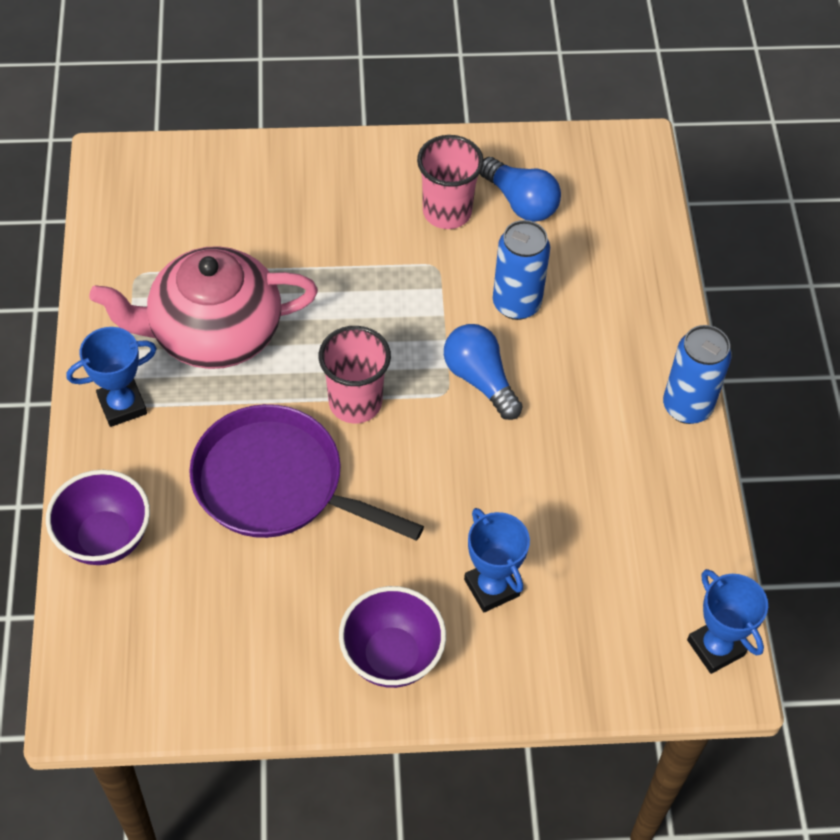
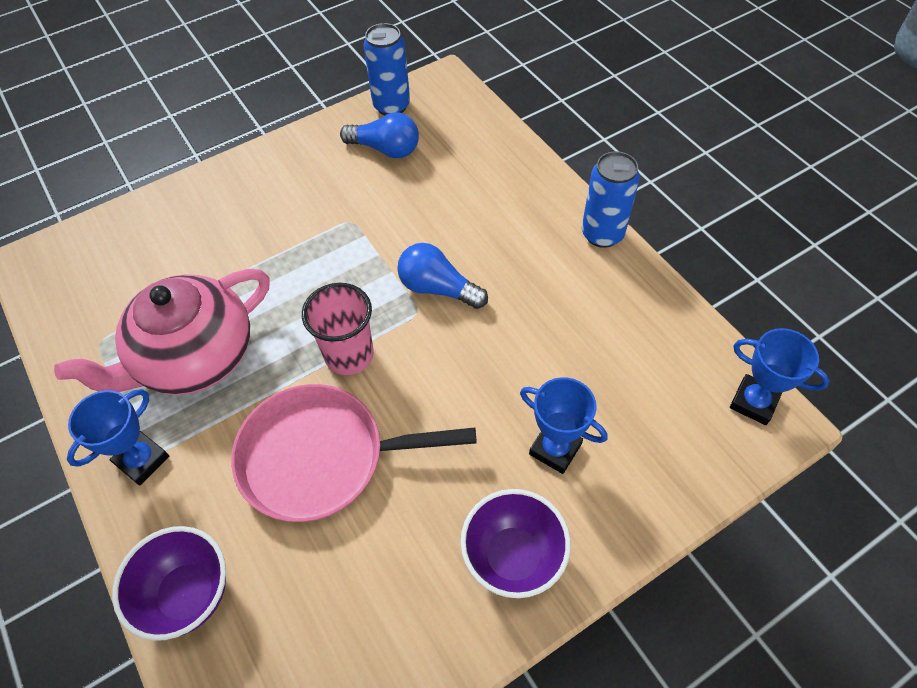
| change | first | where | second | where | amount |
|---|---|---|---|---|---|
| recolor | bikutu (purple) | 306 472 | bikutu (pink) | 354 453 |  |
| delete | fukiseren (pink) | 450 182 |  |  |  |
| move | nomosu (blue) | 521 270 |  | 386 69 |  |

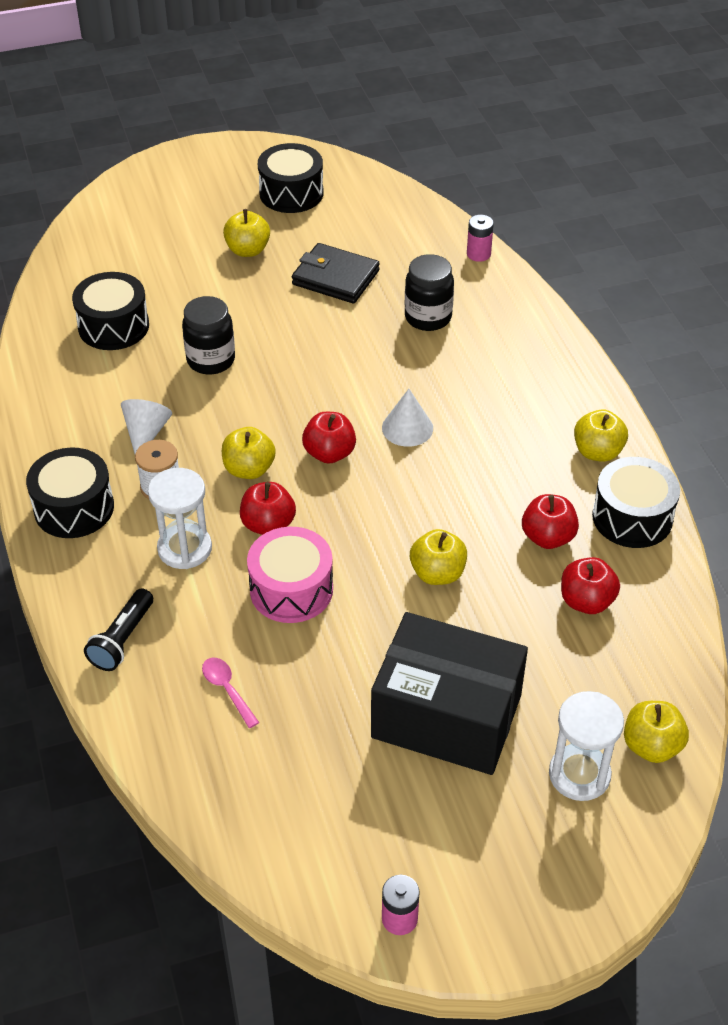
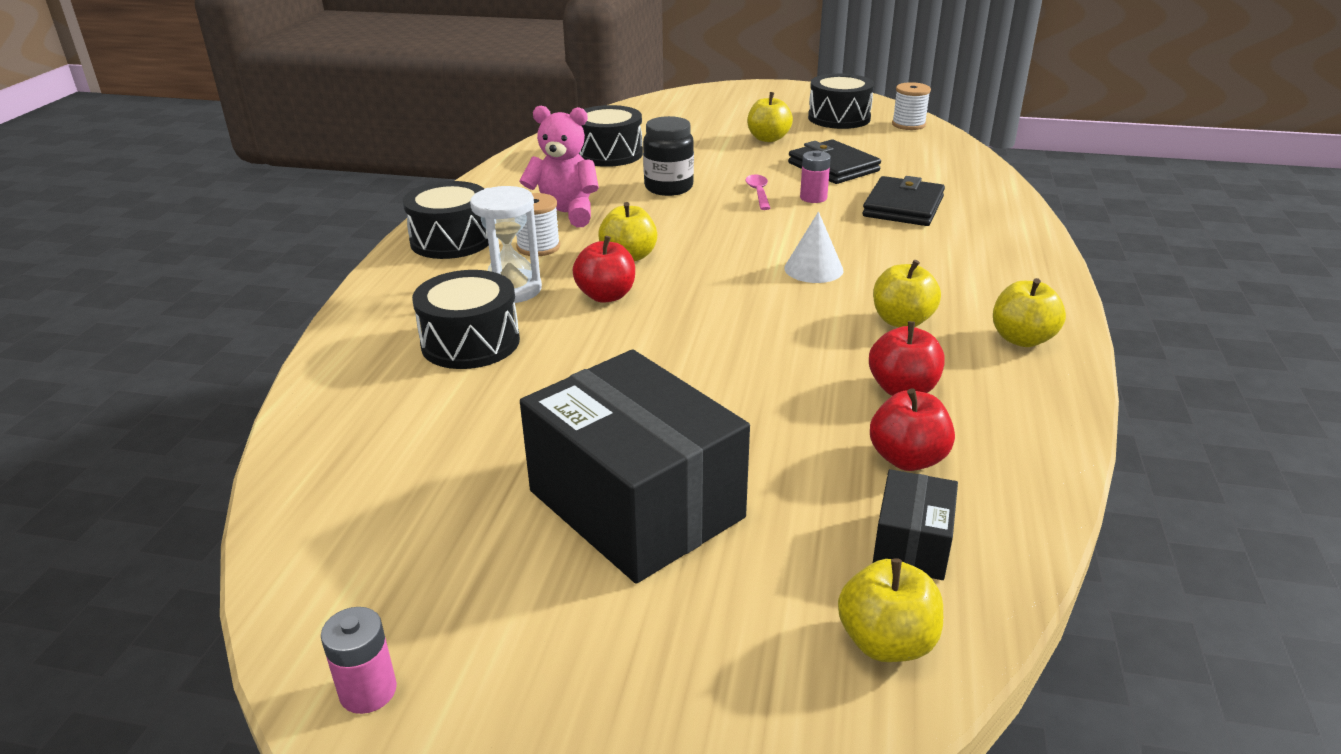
| change | first | where | second | where | amount |
|---|---|---|---|---|---|
| delete | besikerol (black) | 118 629 |  |  |  |
| replace | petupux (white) | 146 426 | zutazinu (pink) | 559 166 |  |
| move | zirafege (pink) | 230 693 |  | 758 192 |  |
| delete | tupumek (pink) | 290 575 |  |  |  |
| delete | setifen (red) | 329 438 |  |  |  |
| replace | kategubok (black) | 429 292 | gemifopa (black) | 904 201 |  |
| move | setifen (yellow) | 438 557 |  | 907 293 |  |
| move | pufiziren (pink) | 480 238 |  | 815 176 |  |
| delete | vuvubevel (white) | 586 746 |  |  |  |
| move | tupumek (black) | 636 502 |  | 466 319 |  |
| insert |  |  | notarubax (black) | 915 524 |  |
| insert |  |  | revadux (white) | 911 106 |  |

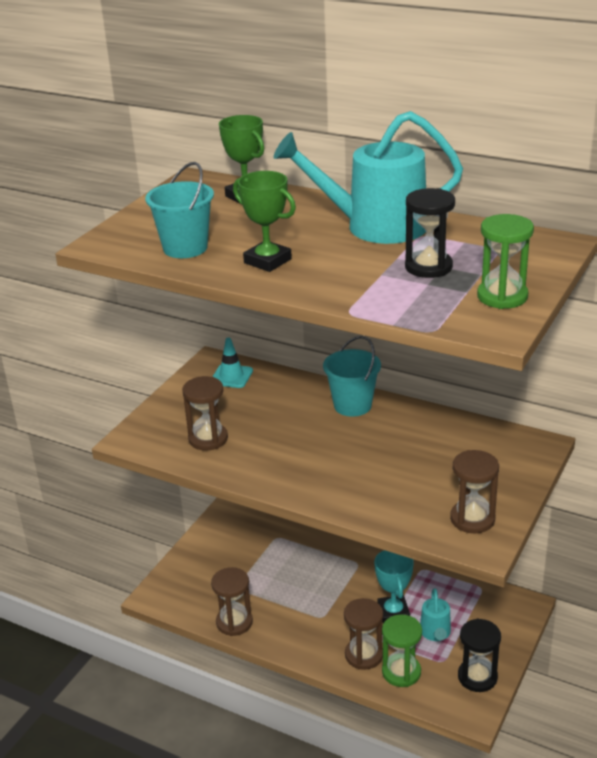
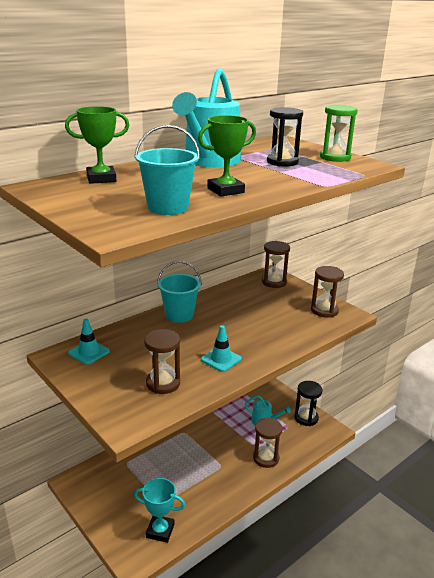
| change | first | where | second | where | amount |
|---|---|---|---|---|---|
| move | vuvubevel (brown) | 232 601 |  | 276 264 |  |
| move | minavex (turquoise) | 394 587 |  | 159 510 |  |
| delete | vuvubevel (green) | 402 650 |  |  |  |
| insert |  |  | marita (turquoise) | 221 348 |  |

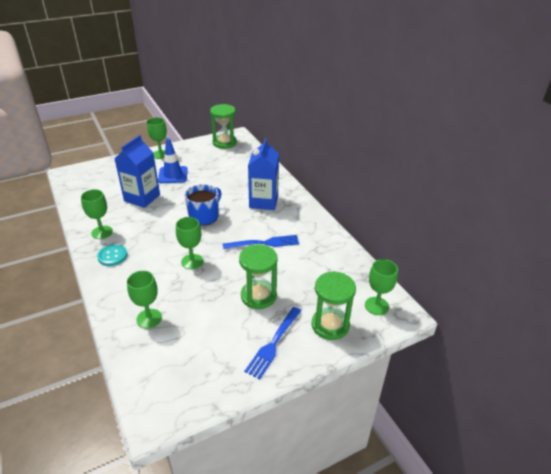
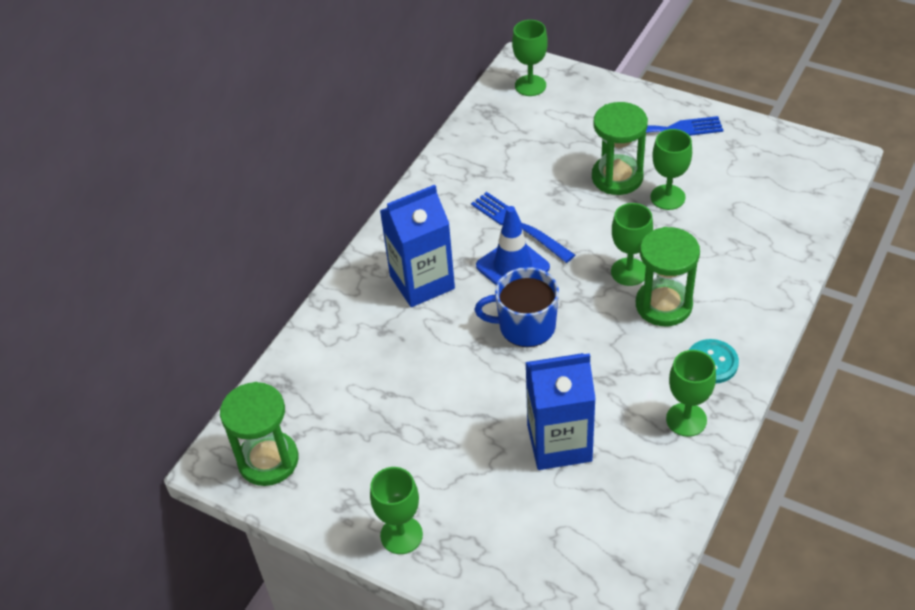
| change | first | where | second | where | amount |
|---|---|---|---|---|---|
| move | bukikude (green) | 144 300 |  | 671 169 |  |
| move | marita (blue) | 173 160 |  | 513 245 |  |
| move | vuvubevel (green) | 333 305 |  | 668 276 |  |

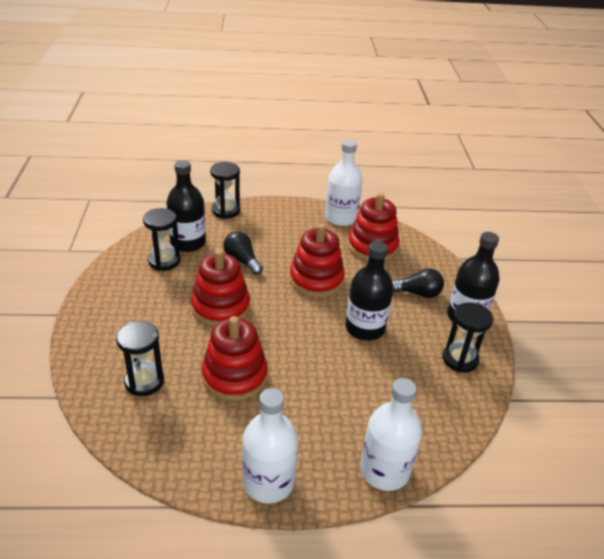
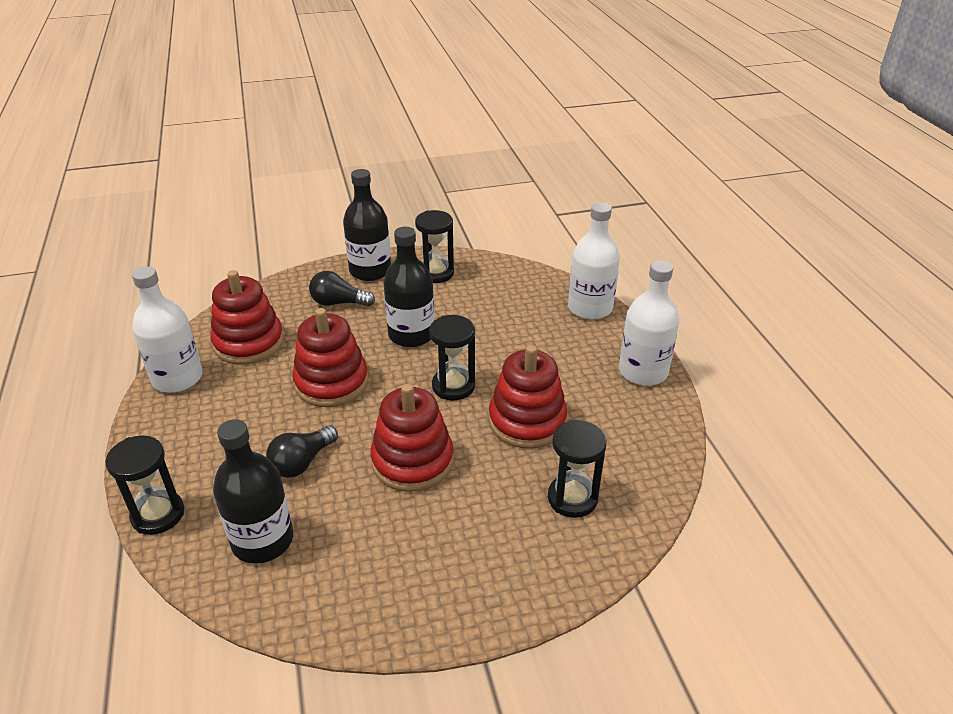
| change | first | where | second | where | amount |
|---|---|---|---|---|---|
| move | vuvubevel (black) | 161 239 |  | 452 358 |  |
| rotate | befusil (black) | 418 283 |  | 342 289 | 75 degrees counterclockwise |

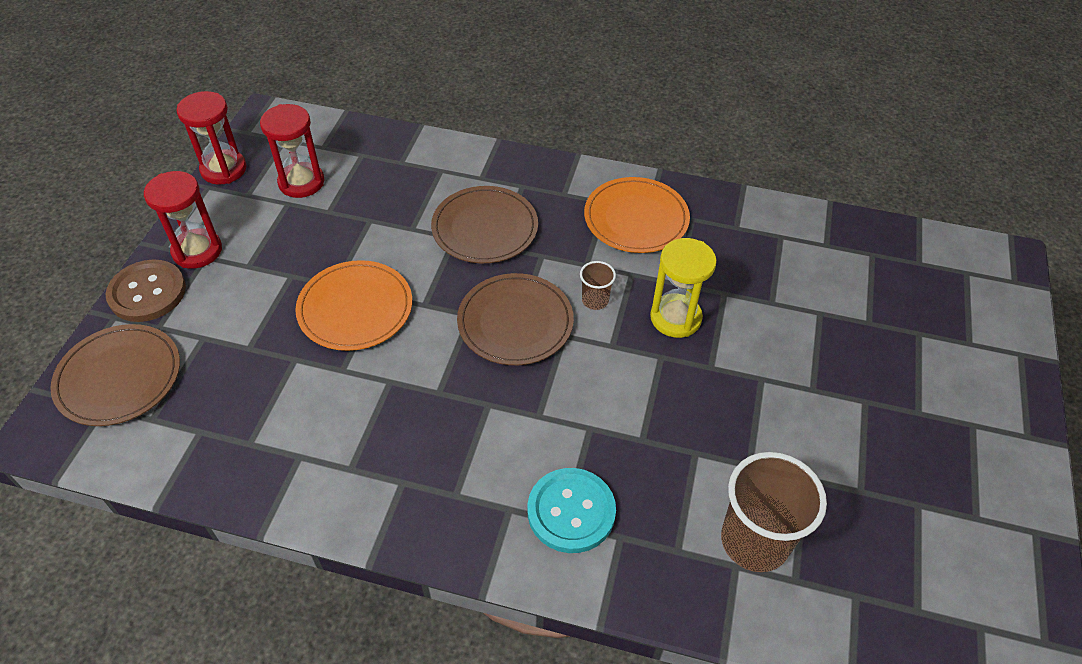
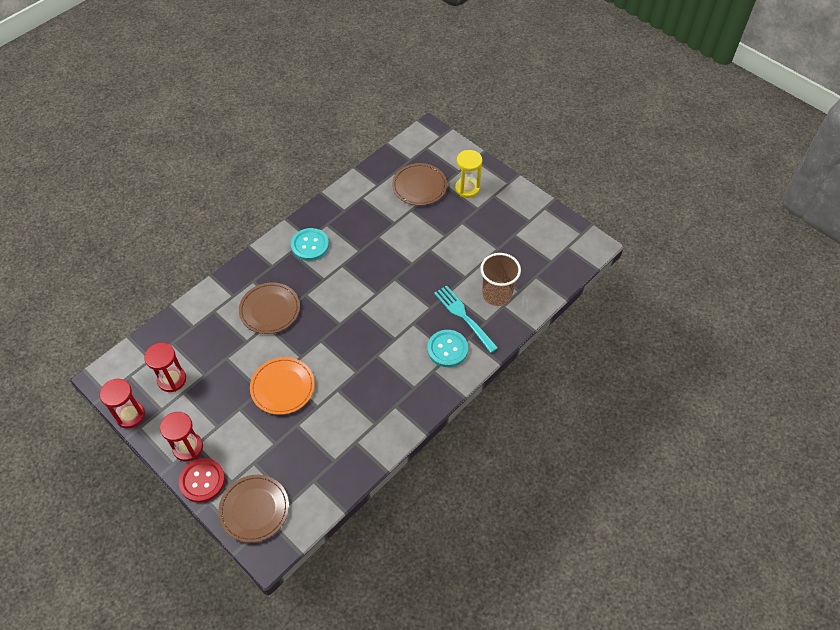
| change | first | where | second | where | amount |
|---|---|---|---|---|---|
| recolor | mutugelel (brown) | 145 291 | mutugelel (red) | 202 480 |  |
| move | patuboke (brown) | 515 319 |  | 419 184 |  |
| delete | fukiseren (brown) | 598 285 |  |  |  |
| replace | patuboke (orange) | 637 215 | mutugelel (turquoise) | 310 244 |  |
| move | vuvubevel (yellow) | 683 288 |  | 468 174 |  |
| insert |  |  | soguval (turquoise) | 466 319 |  |

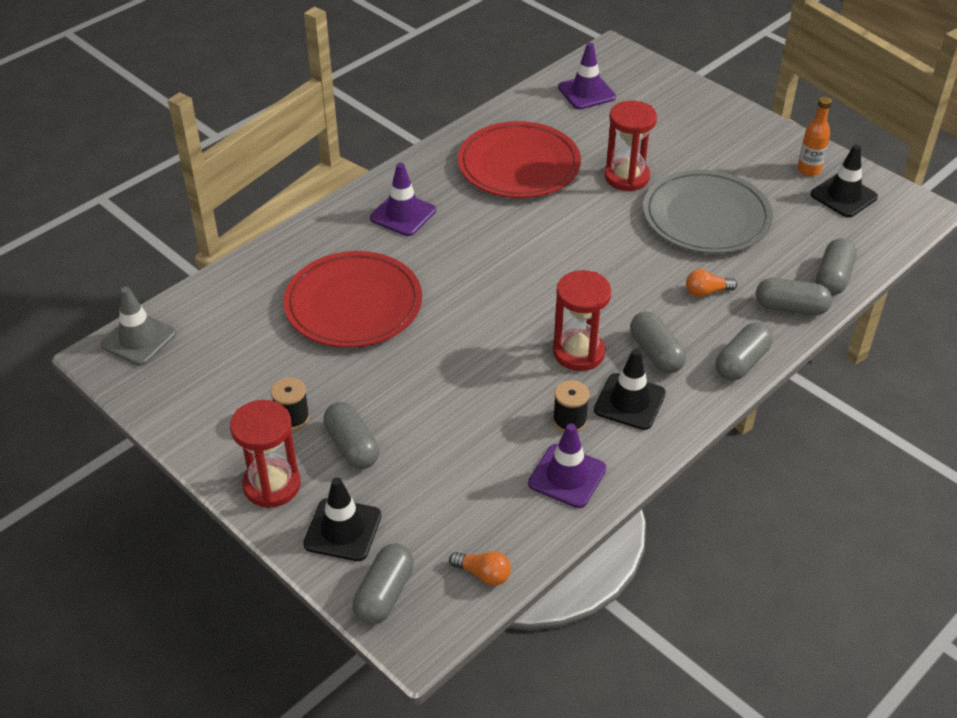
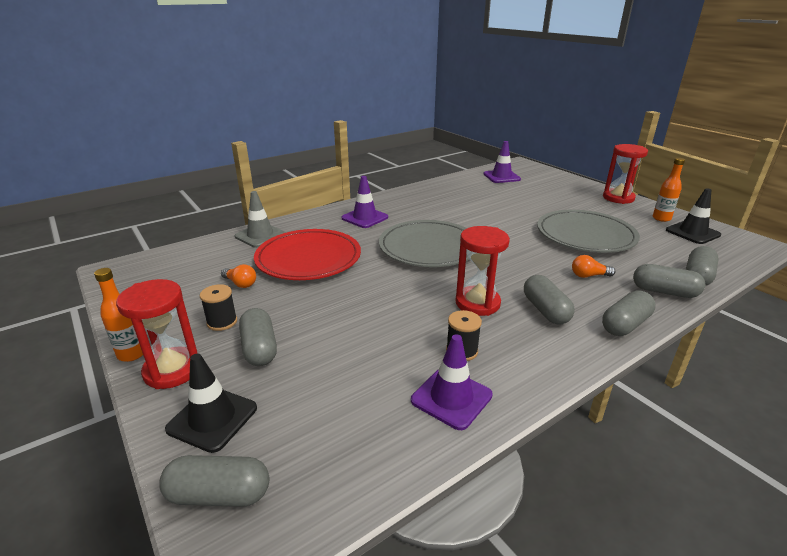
| change | first | where | second | where | amount |
|---|---|---|---|---|---|
| move | marita (grey) | 138 326 |  | 260 219 |  |
| rotate | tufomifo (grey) | 383 584 |  | 214 481 | 60 degrees clockwise |
| move | befusil (orange) | 480 568 |  | 238 276 |  |
| delete | patuboke (red) | 519 159 |  |  |  |
| delete | marita (black) | 630 389 |  |  |  |
| move | vuvubevel (red) | 630 146 |  | 625 174 |  |
| insert |  |  | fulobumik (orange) | 118 315 |  |
| insert |  |  | patuboke (grey) | 424 243 |  |

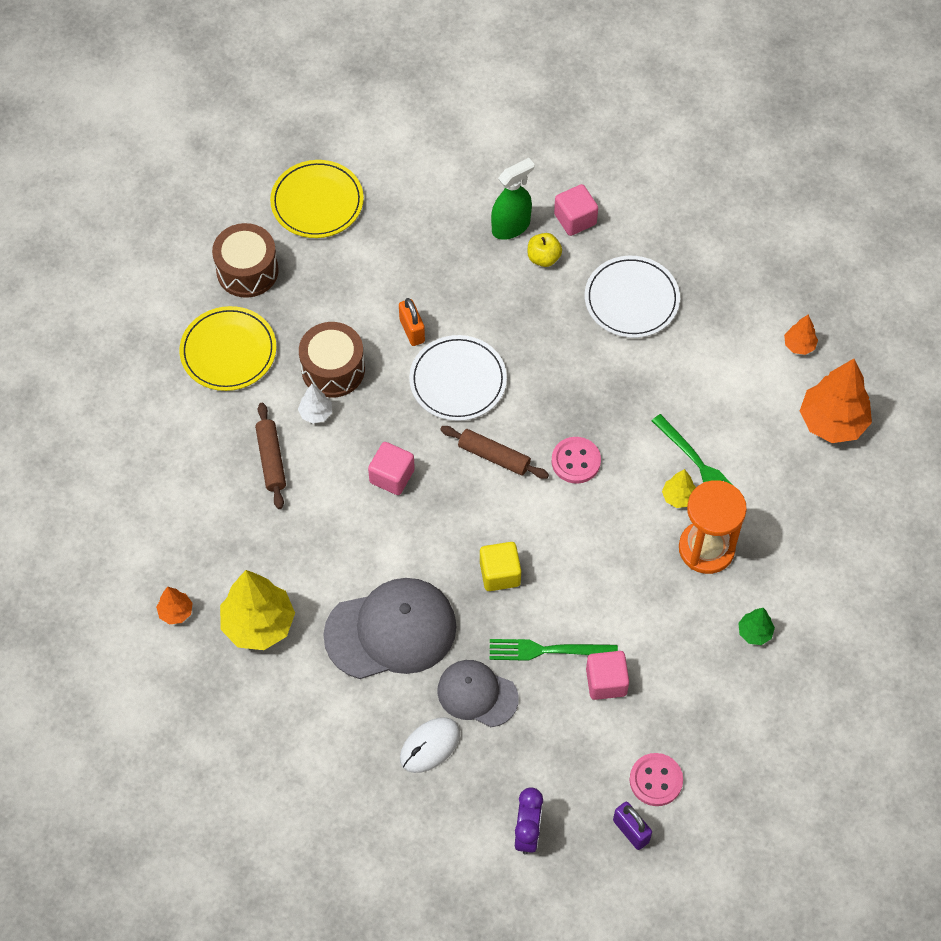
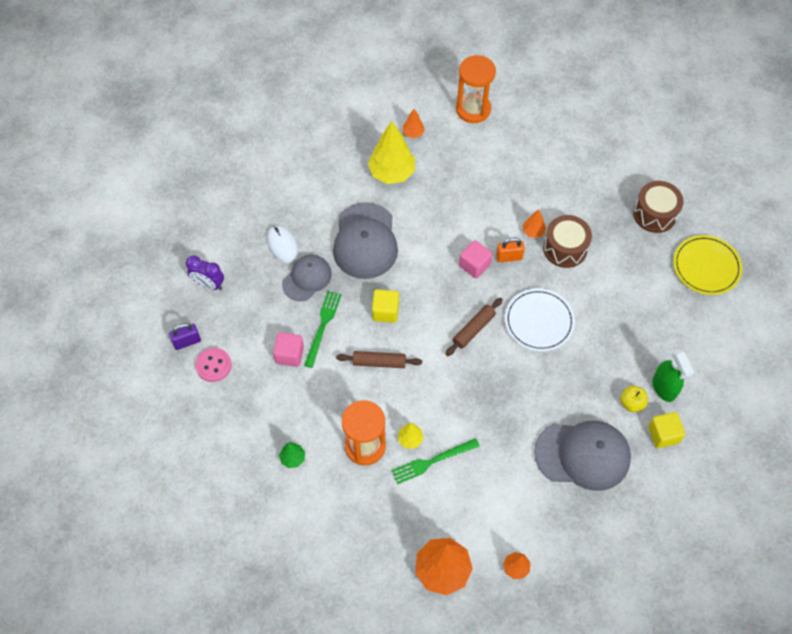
| change | first | where | second | where | amount |
|---|---|---|---|---|---|
| delete | patuboke (yellow) | 227 348 |  |  |  |
| move | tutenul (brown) | 270 456 |  | 379 359 |  |
| recolor | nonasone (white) | 315 404 | nonasone (orange) | 534 223 |  |
| move | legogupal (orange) | 412 322 |  | 510 250 |  |
| delete | mutugelel (pink) | 576 460 |  |  |  |
| recolor | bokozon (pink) | 576 210 | bokozon (yellow) | 666 430 |  |
| replace | patuboke (white) | 632 297 | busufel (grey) | 582 456 |  |
| insert |  |  | vuvubevel (orange) | 476 89 |  |

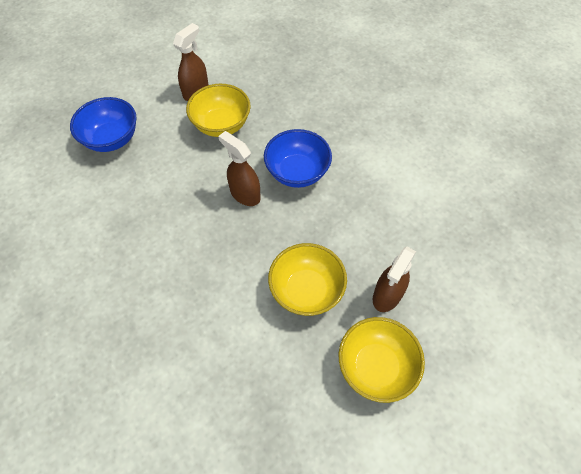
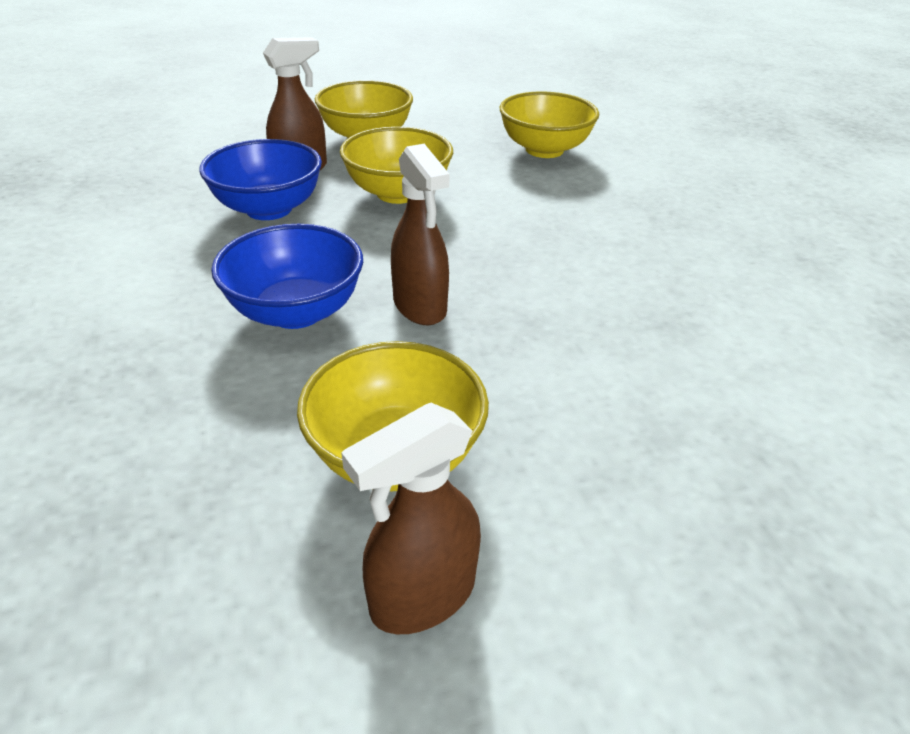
| change | first | where | second | where | amount |
|---|---|---|---|---|---|
| move | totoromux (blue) | 103 124 |  | 260 179 |  |
| insert |  |  | totoromux (yellow) | 549 124 |  |

